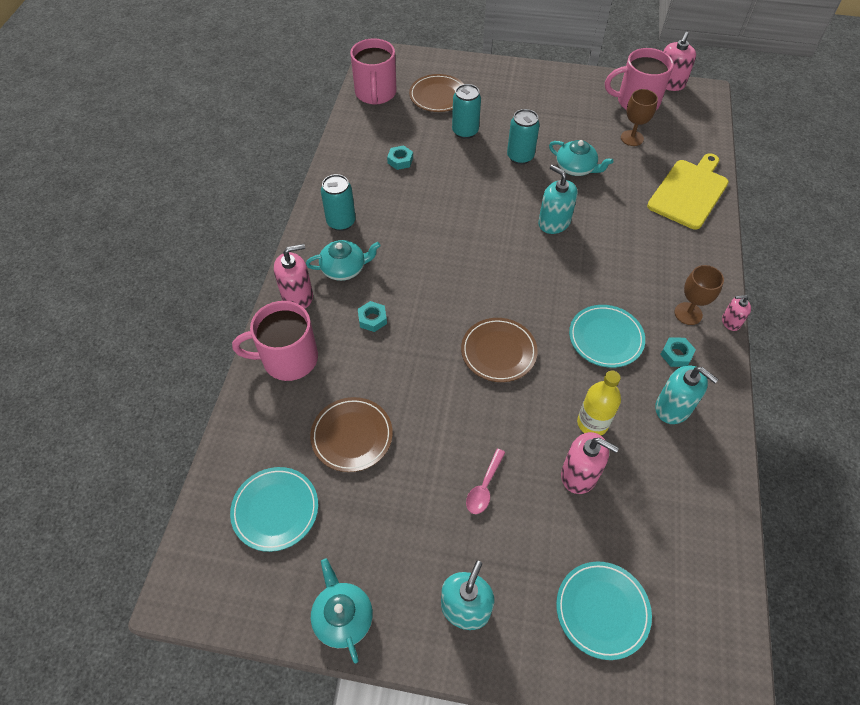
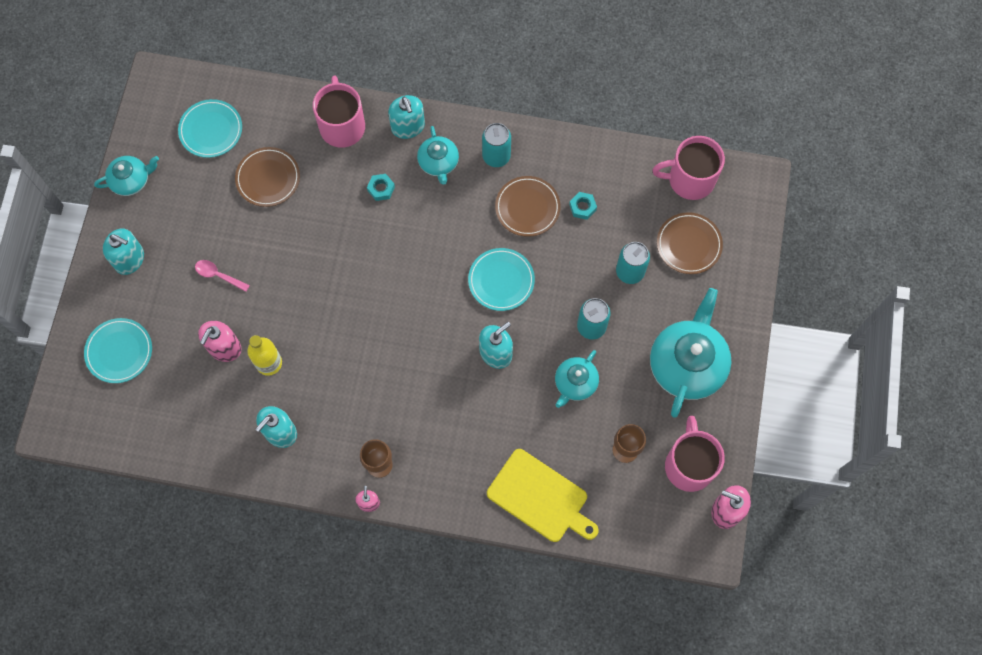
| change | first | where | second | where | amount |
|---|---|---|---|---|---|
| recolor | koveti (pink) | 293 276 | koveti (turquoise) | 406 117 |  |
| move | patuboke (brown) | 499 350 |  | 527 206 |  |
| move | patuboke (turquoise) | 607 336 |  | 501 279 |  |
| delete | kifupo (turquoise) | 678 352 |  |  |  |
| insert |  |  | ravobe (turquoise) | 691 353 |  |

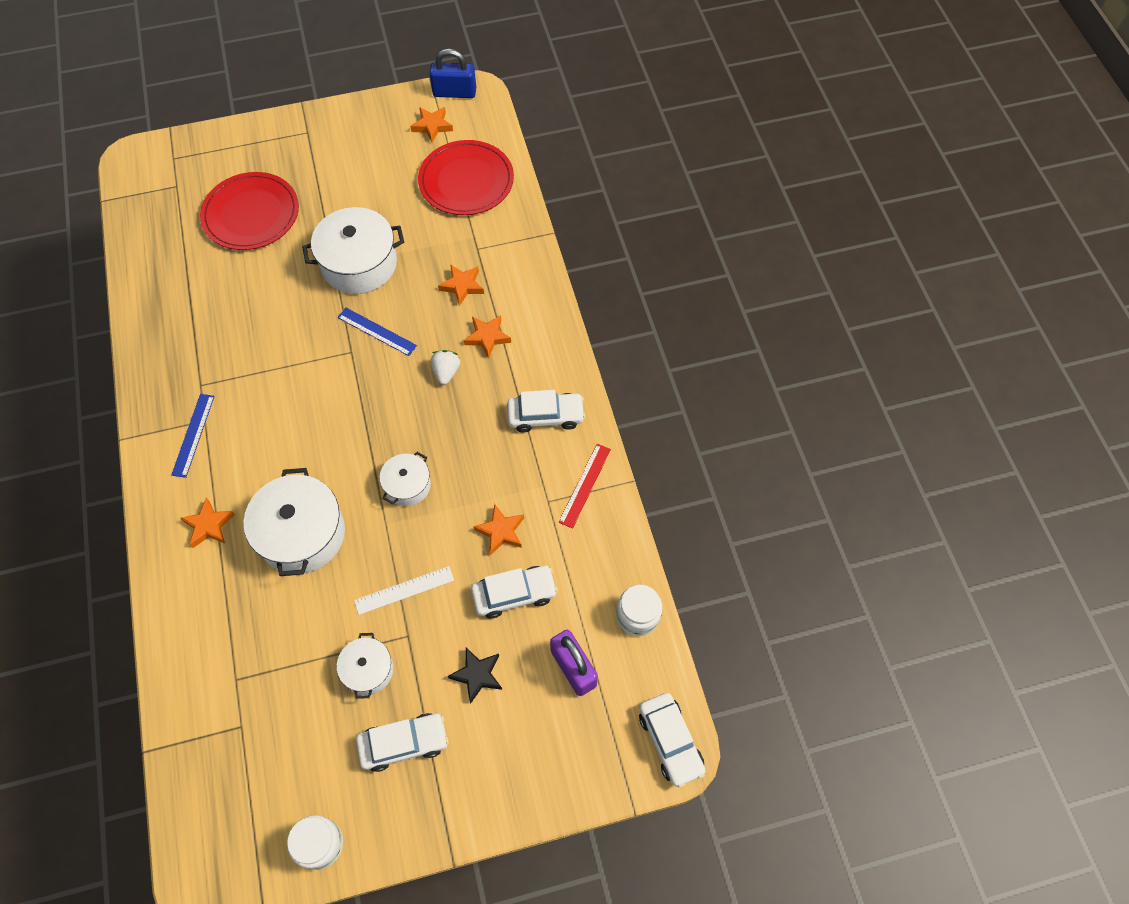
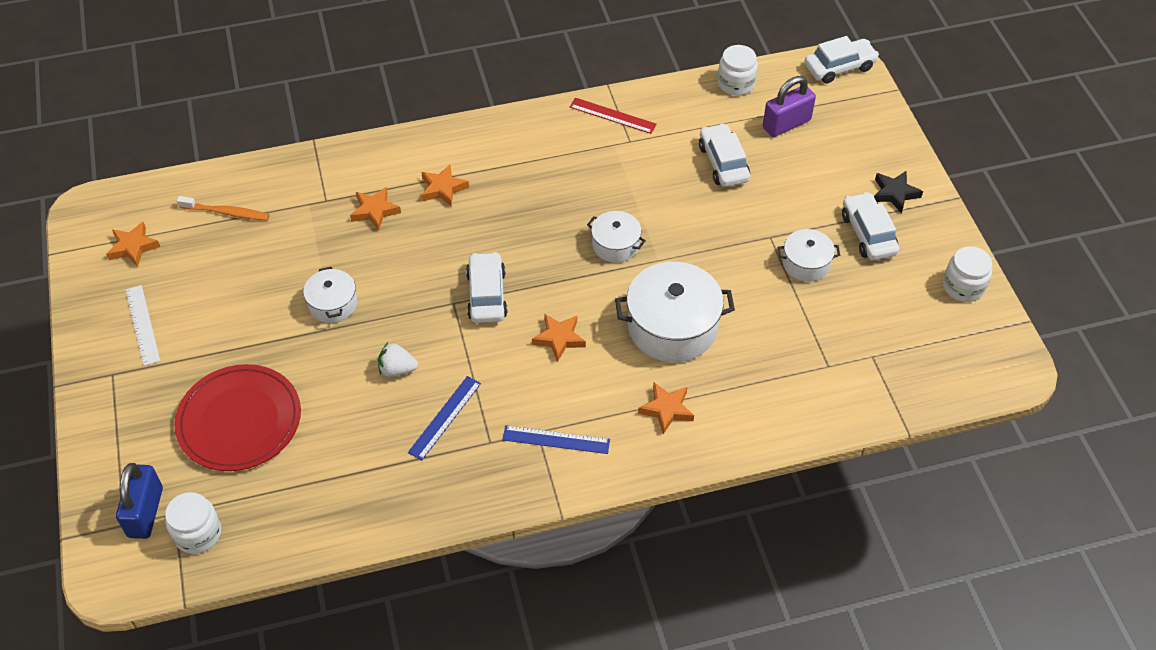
| change | first | where | second | where | amount |
|---|---|---|---|---|---|
| resize | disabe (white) | 353 250 |  | 330 295 | x0.55 |
| move | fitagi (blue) | 377 332 |  | 444 418 |  |
| move | fitagi (white) | 404 590 |  | 143 325 |  |
| replace | patuboke (red) | 466 177 | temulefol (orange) | 223 208 |  |
| move | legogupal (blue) | 453 73 |  | 139 501 |  |
| move | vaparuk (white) | 445 367 |  | 398 359 |  |
| move | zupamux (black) | 475 675 |  | 898 192 |  |
| move | zupamux (orange) | 498 529 |  | 559 338 |  |
| move | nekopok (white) | 546 411 |  | 487 287 |  |
| insert |  |  | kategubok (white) | 193 523 |  |

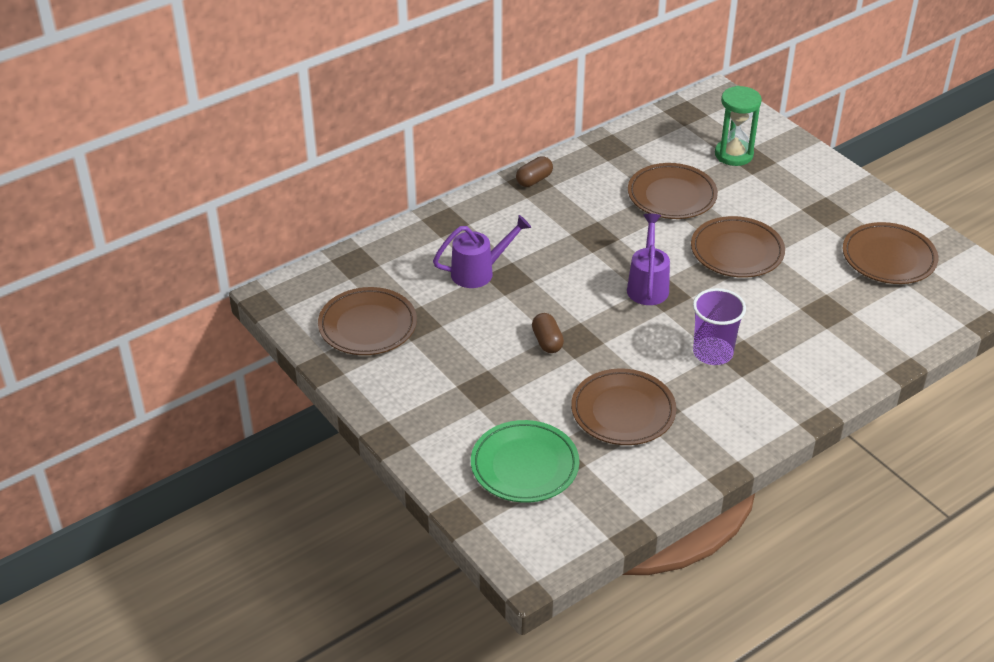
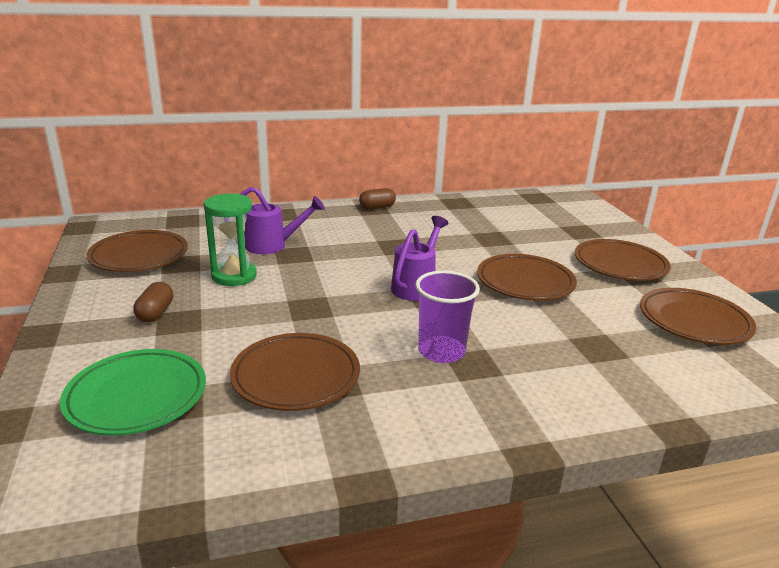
| change | first | where | second | where | amount |
|---|---|---|---|---|---|
| move | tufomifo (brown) | 548 333 |  | 153 302 |  |
| move | patuboke (brown) | 673 191 |  | 623 260 |  |
| move | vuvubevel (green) | 738 126 |  | 230 240 |  |

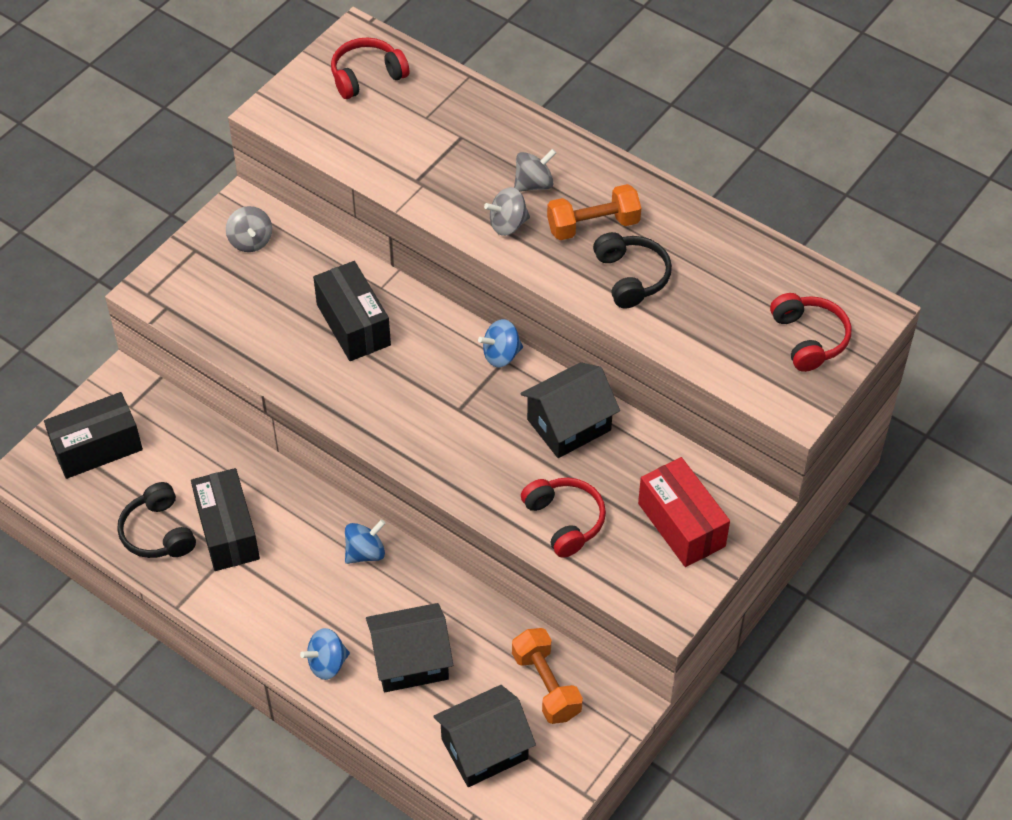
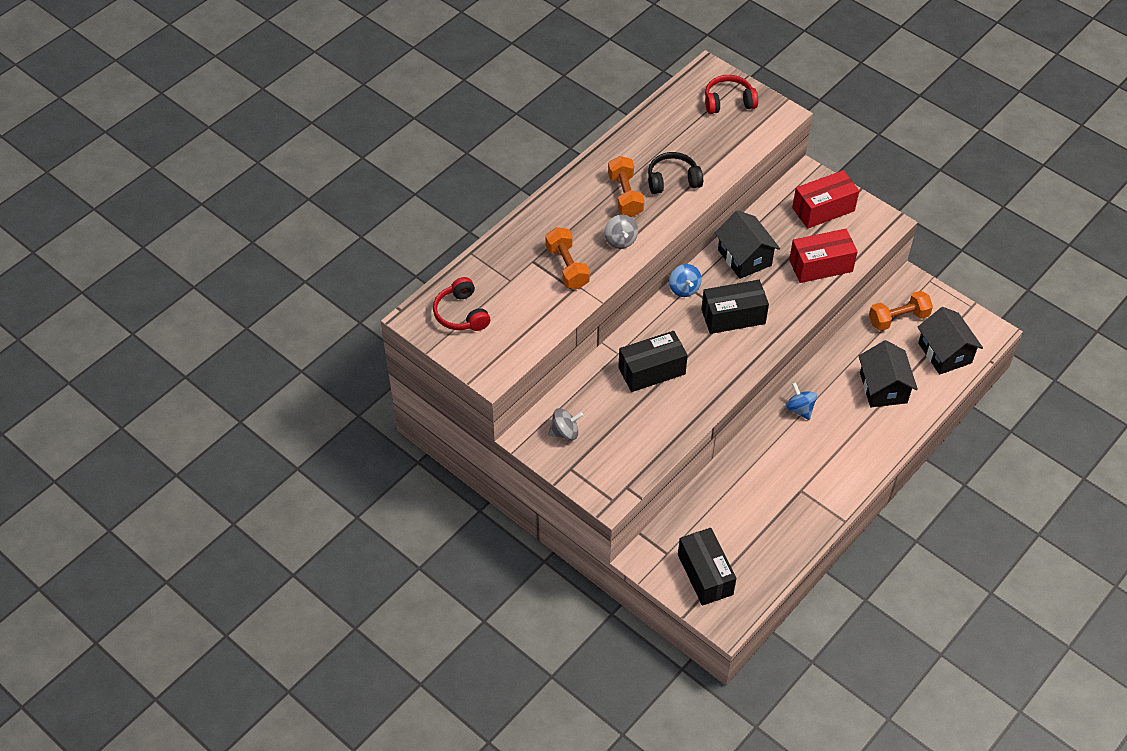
| change | first | where | second | where | amount |
|---|---|---|---|---|---|
| delete | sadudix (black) | 156 520 |  |  |  |
| move | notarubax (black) | 225 519 |  | 735 307 |  |
| delete | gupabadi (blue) | 325 654 |  |  |  |
| delete | gupabadi (grey) | 535 170 |  |  |  |
| replace | sadudix (red) | 563 518 | notarubax (red) | 823 256 |  |
| insert |  |  | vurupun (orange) | 567 258 |  |

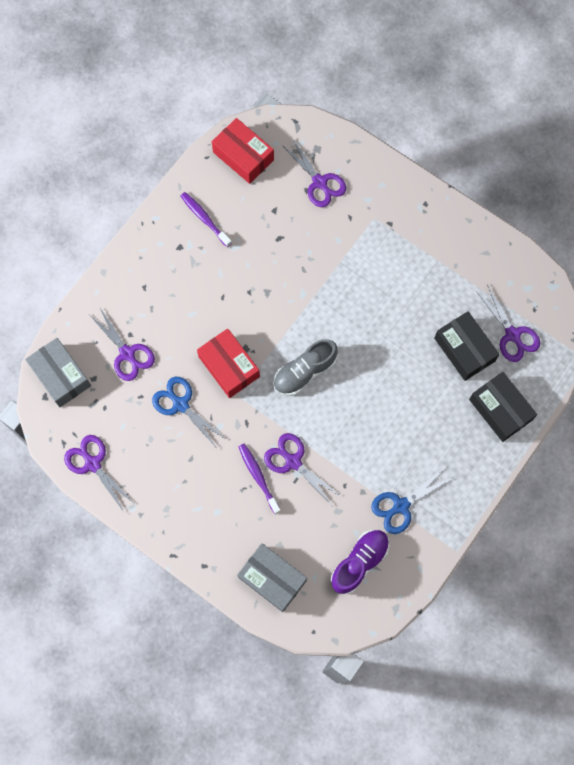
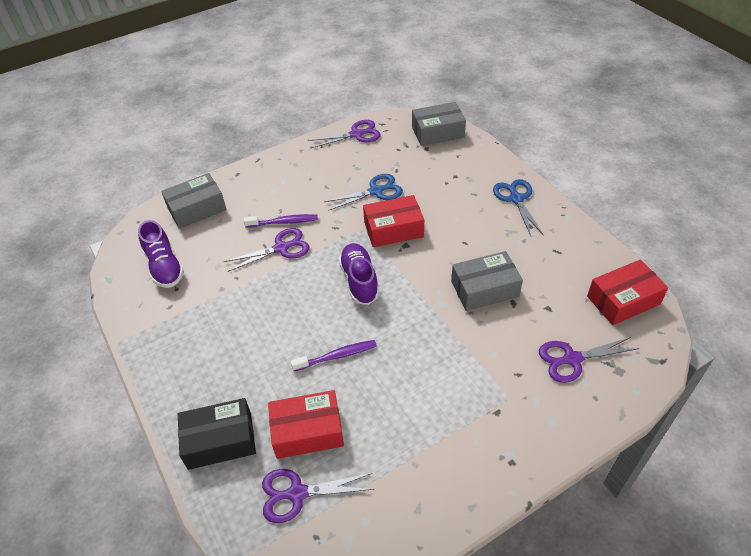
| change | first | where | second | where | amount |
|---|---|---|---|---|---|
| delete | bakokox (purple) | 123 344 |  |  |  |
| move | temulefol (purple) | 206 219 |  | 333 355 |  |
| recolor | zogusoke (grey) | 305 367 | zogusoke (purple) | 359 274 |  |
| move | bakokox (blue) | 411 501 |  | 518 207 |  |
| recolor | notarubax (black) | 467 346 | notarubax (red) | 306 424 |  |
| insert |  |  | notarubax (grey) | 487 281 |  |

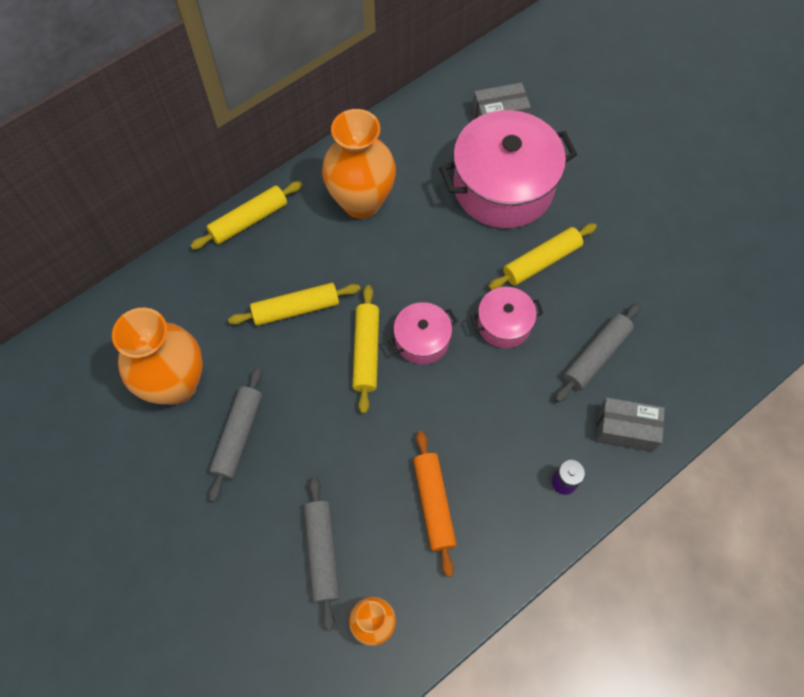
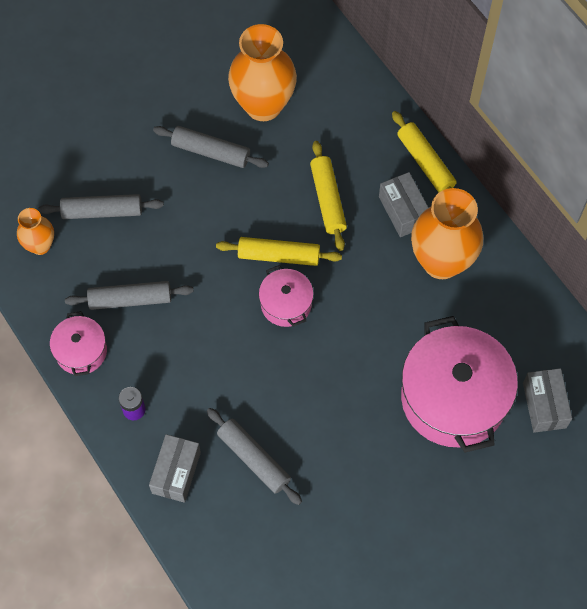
| change | first | where | second | where | amount |
|---|---|---|---|---|---|
| recolor | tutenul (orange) | 434 504 | tutenul (grey) | 129 295 |  |
| move | disabe (pink) | 506 317 |  | 78 343 |  |
| delete | tutenul (yellow) | 542 256 |  |  |  |
| insert |  |  | notarubax (grey) | 404 204 |  |

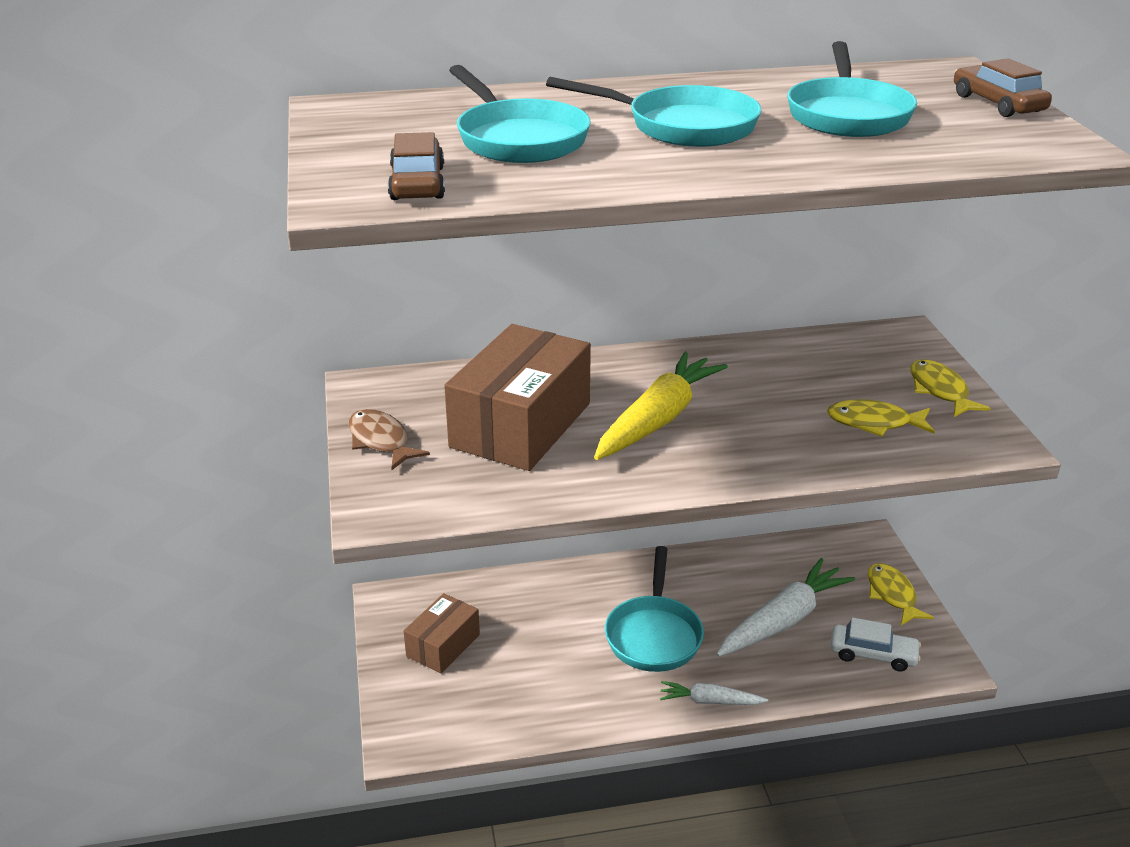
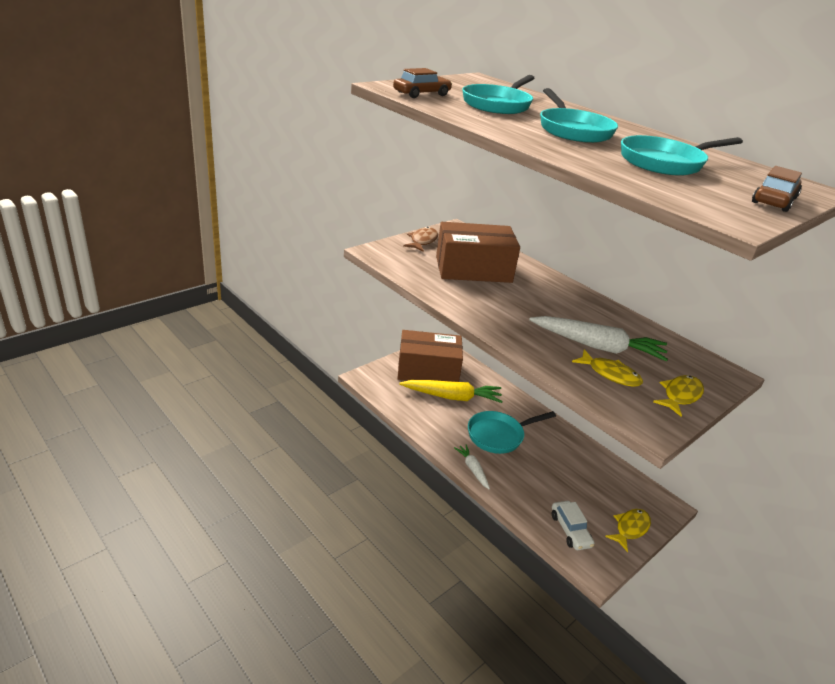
| change | first | where | second | where | amount |
|---|---|---|---|---|---|
| resize | notarubax (brown) | 442 633 |  | 430 356 | x1.81 |
| move | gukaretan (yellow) | 661 406 |  | 451 391 |  |
| move | gukaretan (white) | 785 607 |  | 598 339 |  |
| rotate | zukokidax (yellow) | 881 418 |  | 607 368 | 150 degrees clockwise |

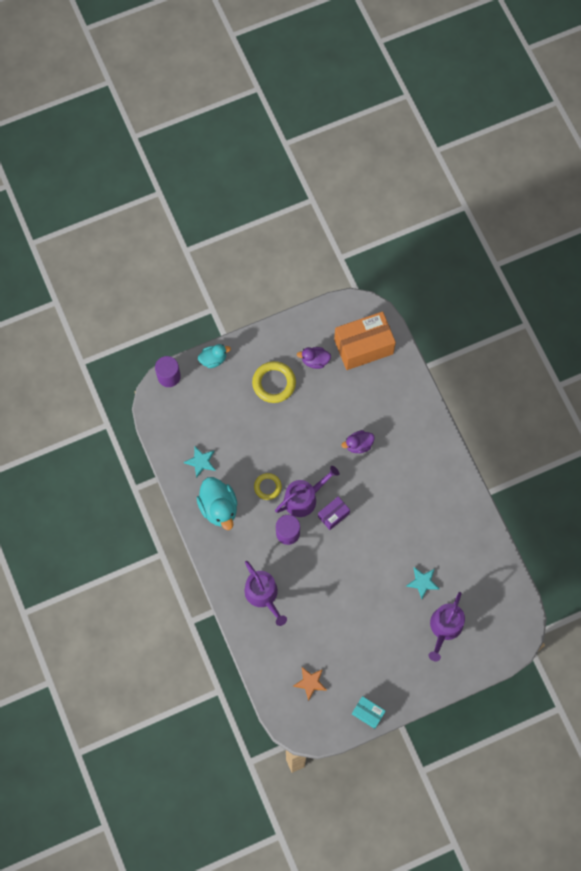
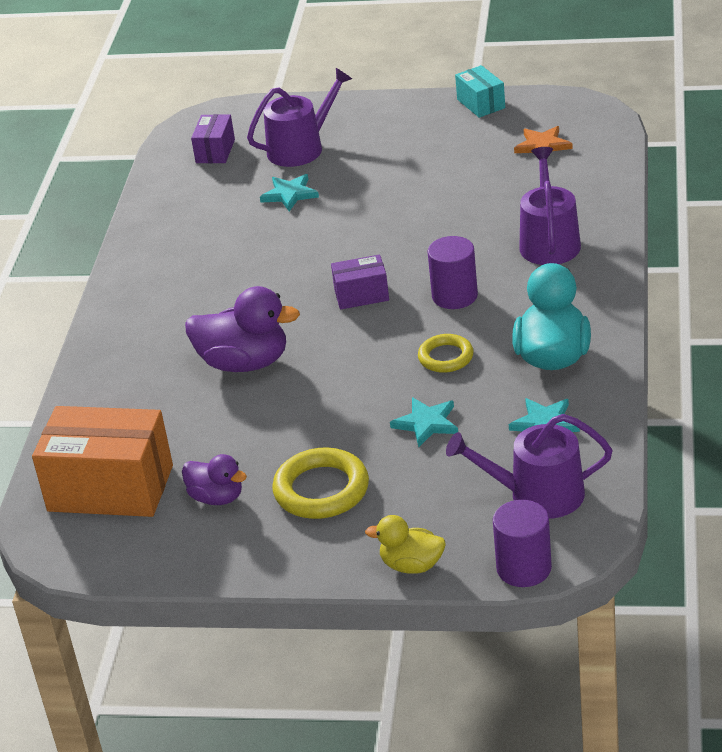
| change | first | where | second | where | amount |
|---|---|---|---|---|---|
| recolor | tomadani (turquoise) | 214 356 | tomadani (yellow) | 405 544 |  |
| move | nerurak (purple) | 307 491 |  | 529 466 |  |
| resize | tomadani (purple) | 358 441 |  | 242 329 | x1.69 |
| insert |  |  | notarubax (purple) | 213 138 |  |
| insert |  |  | zupamux (turquoise) | 424 422 |  |

